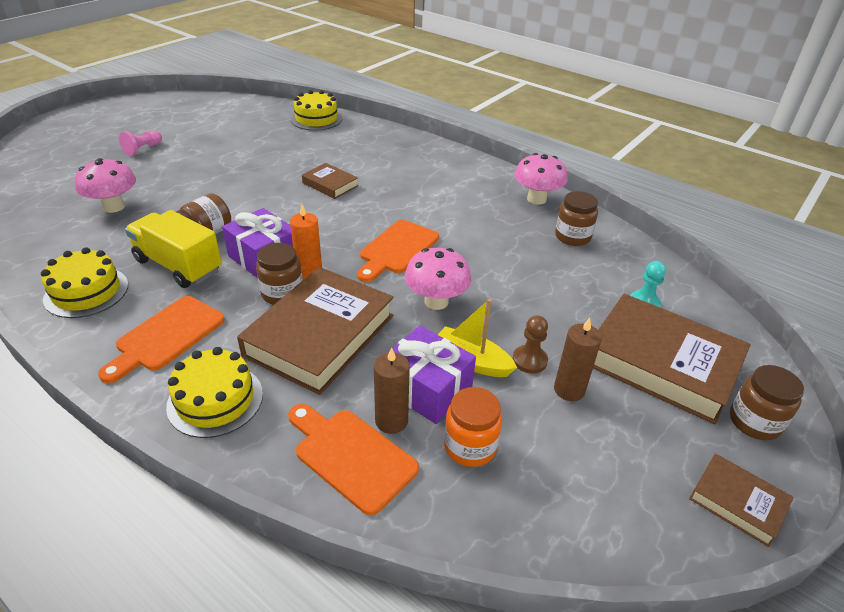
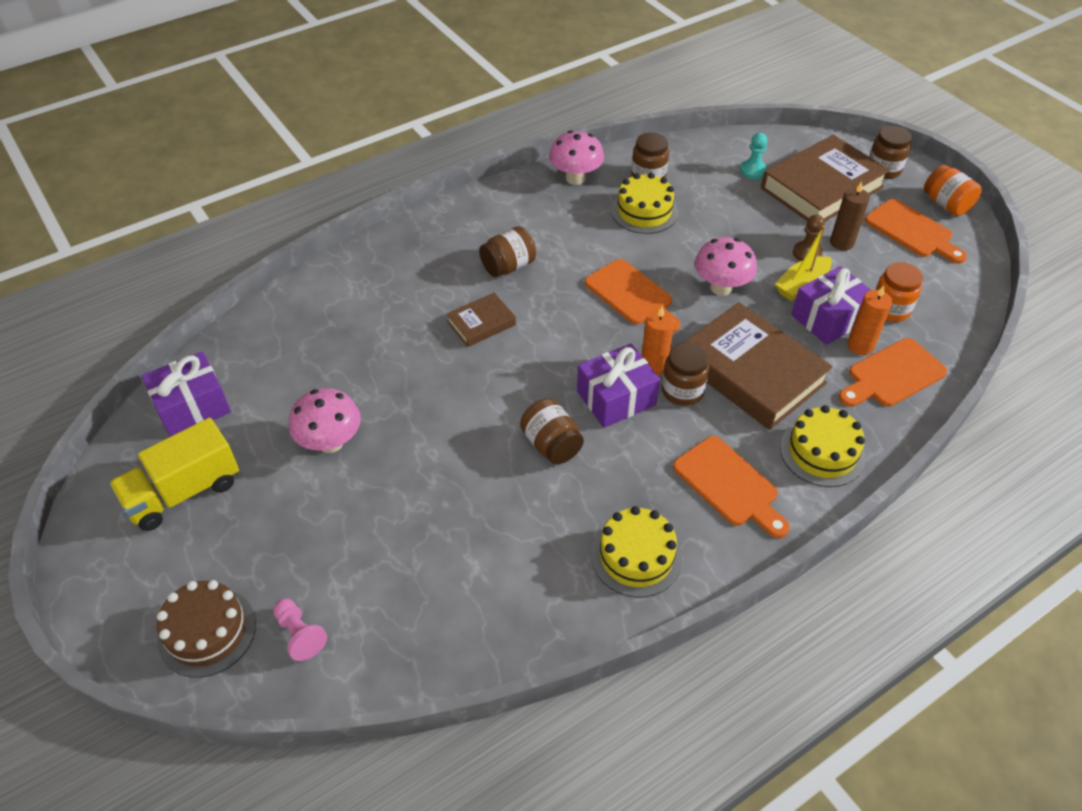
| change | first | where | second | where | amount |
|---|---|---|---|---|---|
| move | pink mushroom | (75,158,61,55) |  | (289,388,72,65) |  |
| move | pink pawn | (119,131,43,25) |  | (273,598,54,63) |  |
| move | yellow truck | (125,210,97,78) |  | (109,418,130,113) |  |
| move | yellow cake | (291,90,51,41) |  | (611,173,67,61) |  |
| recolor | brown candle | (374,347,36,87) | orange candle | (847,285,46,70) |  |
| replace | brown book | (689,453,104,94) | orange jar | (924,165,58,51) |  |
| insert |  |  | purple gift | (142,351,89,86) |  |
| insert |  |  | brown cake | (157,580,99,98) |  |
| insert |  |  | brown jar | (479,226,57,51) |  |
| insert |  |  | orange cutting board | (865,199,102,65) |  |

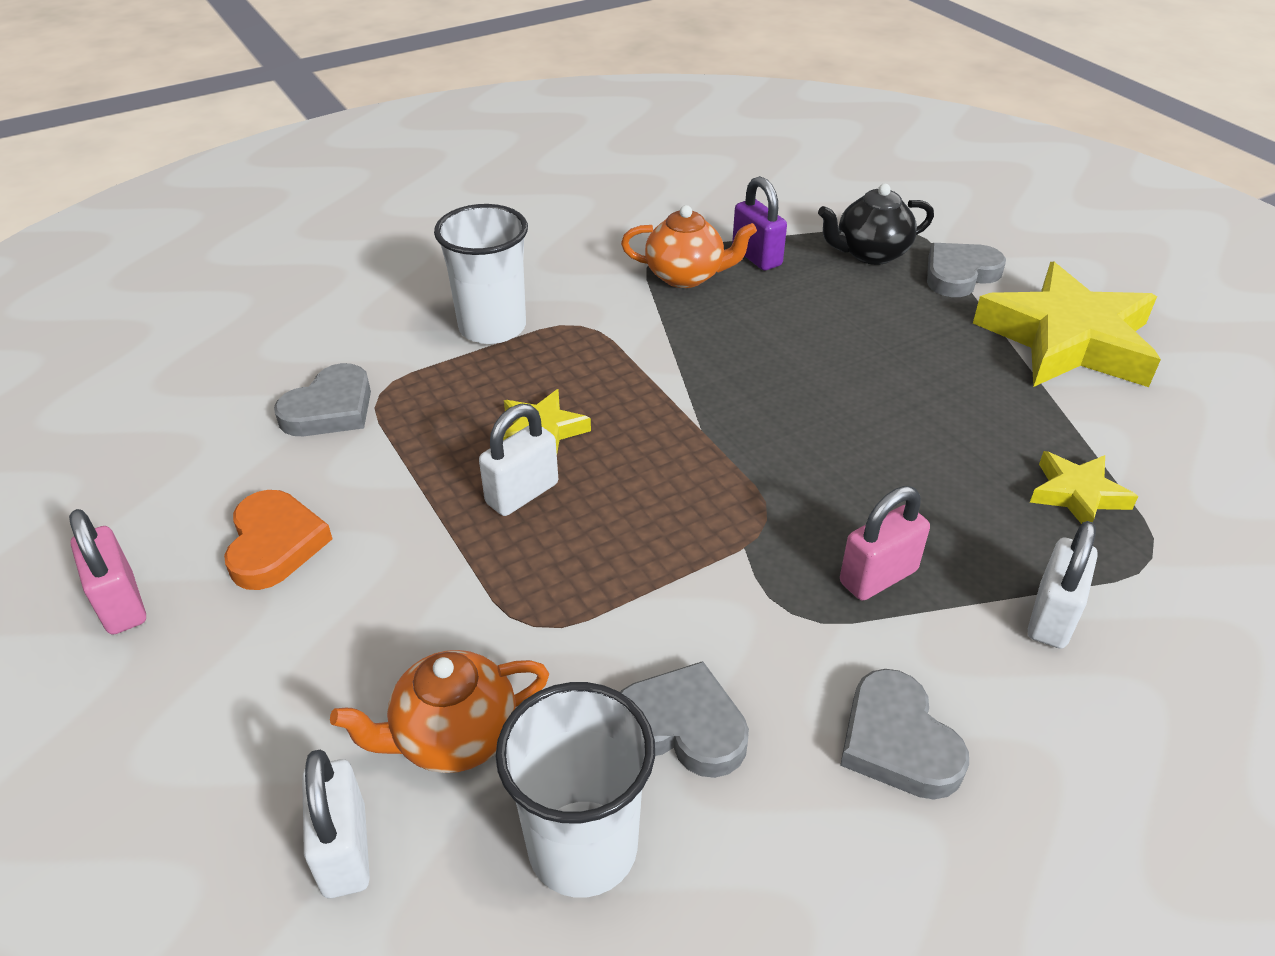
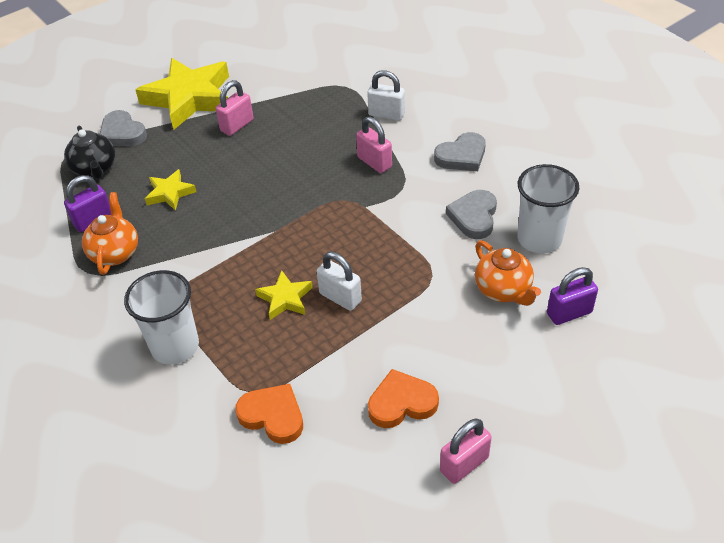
| change | first | where | second | where | amount |
|---|---|---|---|---|---|
| recolor | grey heart | (274,363,97,73) | orange heart | (235,384,68,60) |  |
| recolor | white padlock | (302,750,68,148) | purple padlock | (547,267,51,58) |  |
| move | yellow star | (1030,451,108,73) |  | (145,169,51,42) |  |
| insert |  |  | pink padlock | (216,80,38,56) |  |

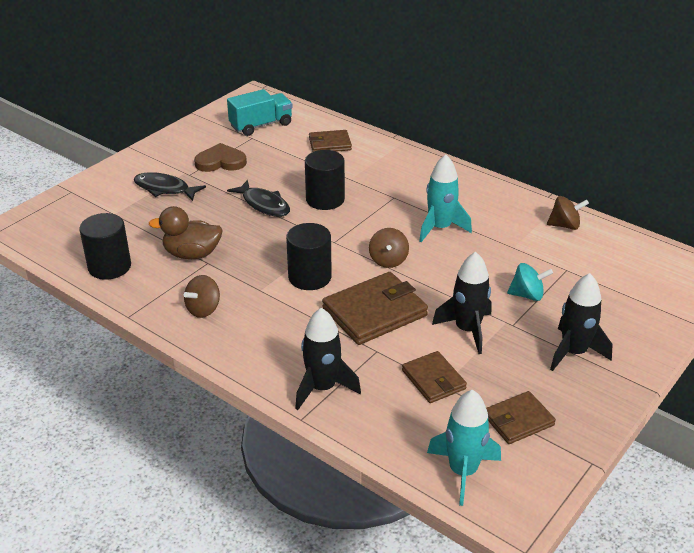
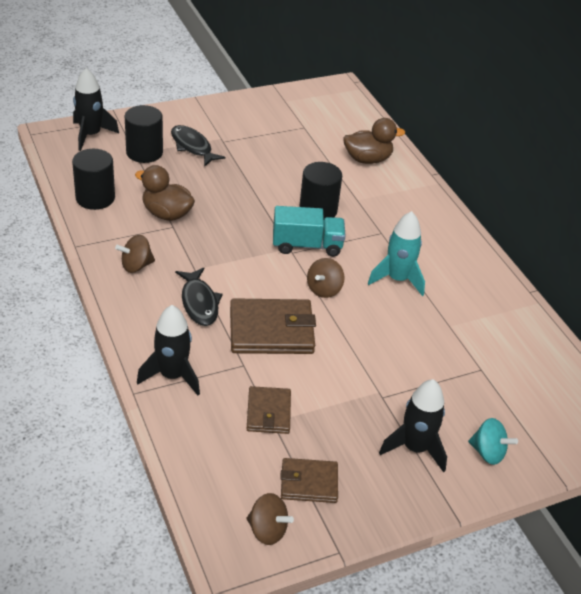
| change | first | where | second | where | amount |
|---|---|---|---|---|---|
| delete | brown heart | (194,143,53,29) |  |  |  |
| move | turquoise truck | (227,89,66,47) |  | (273,206,72,51) |  |
| move | black fish | (227,180,63,37) |  | (175,267,48,59) |  |
| move | black cylinder | (286,223,46,67) |  | (125,105,38,58) |  |
| replace | brown wallet | (309,130,43,22) | brown duck | (343,118,62,46) |  |
| delete | turquoise rocket | (427,390,74,116) |  |  |  |
| move | black rocket | (432,252,60,102) |  | (73,68,46,83) |  |
| move | turquoise spinning top | (507,263,46,38) |  | (468,418,50,47) |  |
| move | brown spinning top | (547,196,42,34) |  | (247,493,47,52) |  |

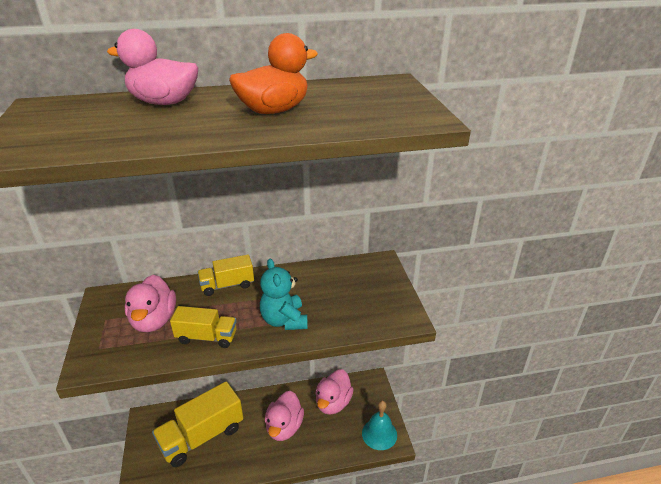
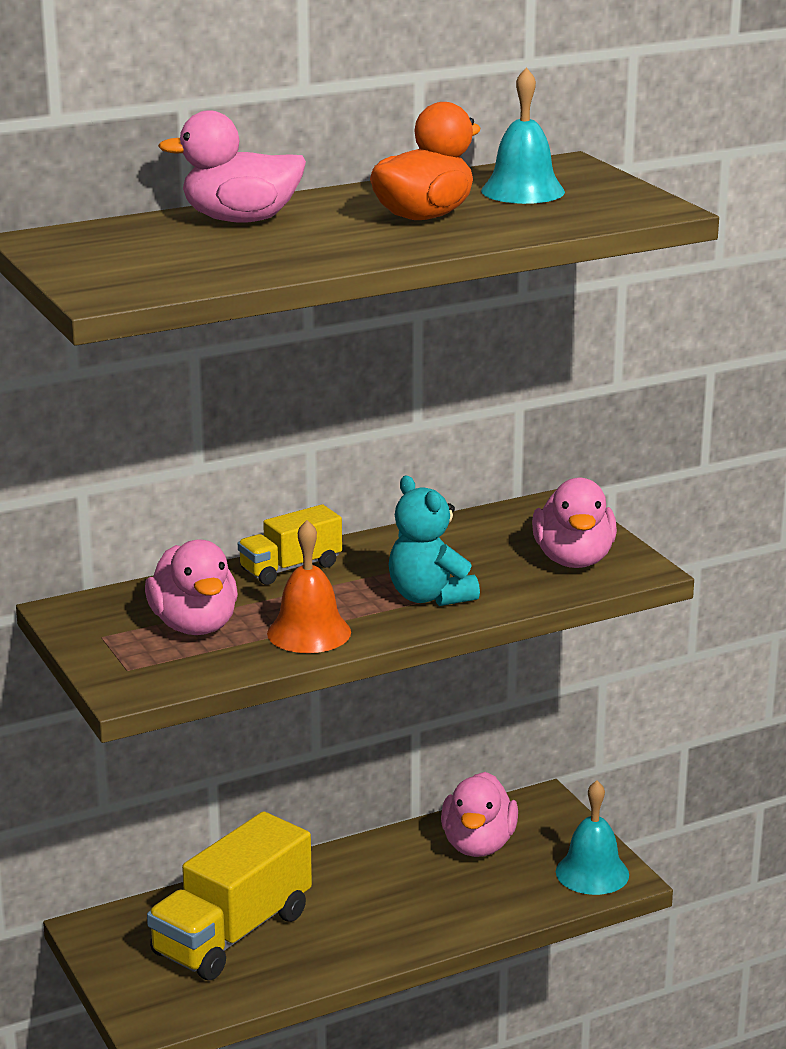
| change | first | where | second | where | amount |
|---|---|---|---|---|---|
| replace | yellow truck | (170,306,67,42) | orange bell | (267,520,84,133) |  |
| move | pink duck | (265,391,39,50) |  | (532,478,85,90) |  |
| insert |  |  | turquoise bell | (481,67,84,137) |  |

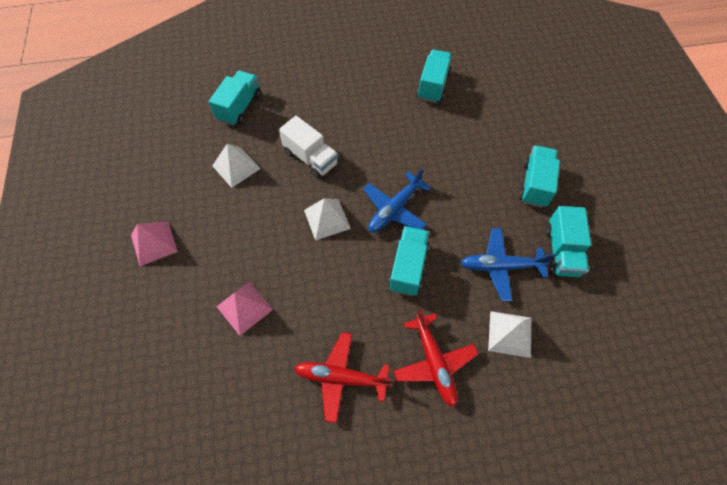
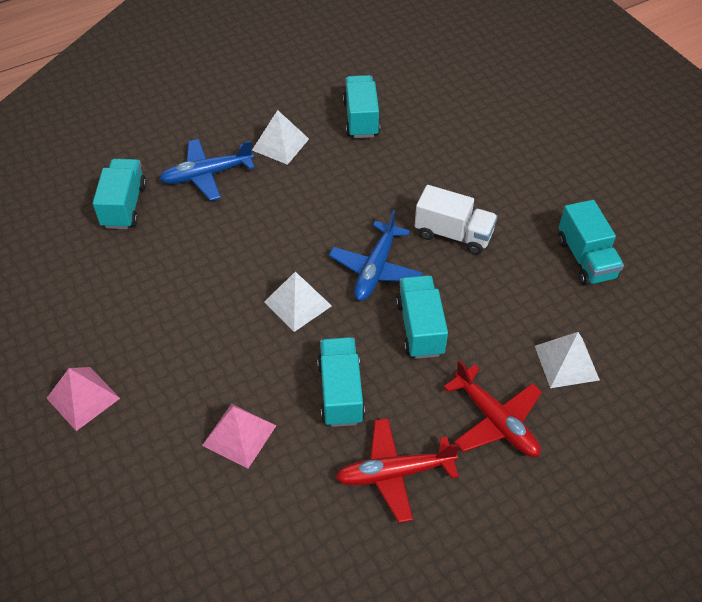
| change | first | where | second | where | amount |
|---|---|---|---|---|---|
| move | white pyramid | (212,144,49,44) |  | (252,110,57,55) |  |
| move | white truck | (279,116,59,63) |  | (415,185,83,70) |  |
| move | blue plane | (461,228,94,73) |  | (159,139,96,62) |  |
| move | turquoise truck | (519,146,41,62) |  | (317,337,48,90) |  |

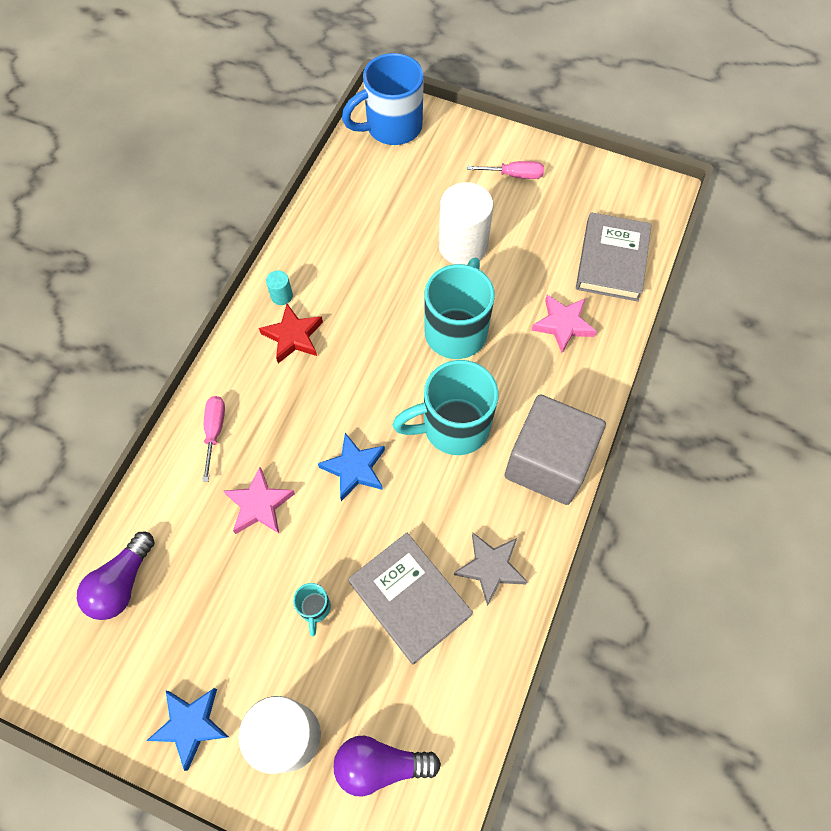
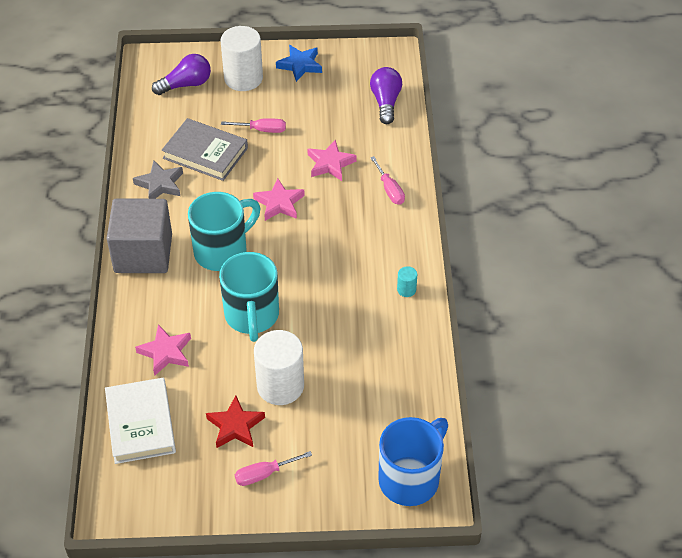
| change | first | where | second | where | amount |
|---|---|---|---|---|---|
| move | red star | (259,304,64,59) |  | (206,395,59,53) |  |
| replace | turquoise mug | (293,583,38,53) | pink screwdriver | (221,118,65,15) |  |
| recolor | blue star | (318,433,67,68) | pink star | (253,178,52,43) |  |
| recolor | grey book | (576,212,76,89) | white book | (105,378,71,86) |  |

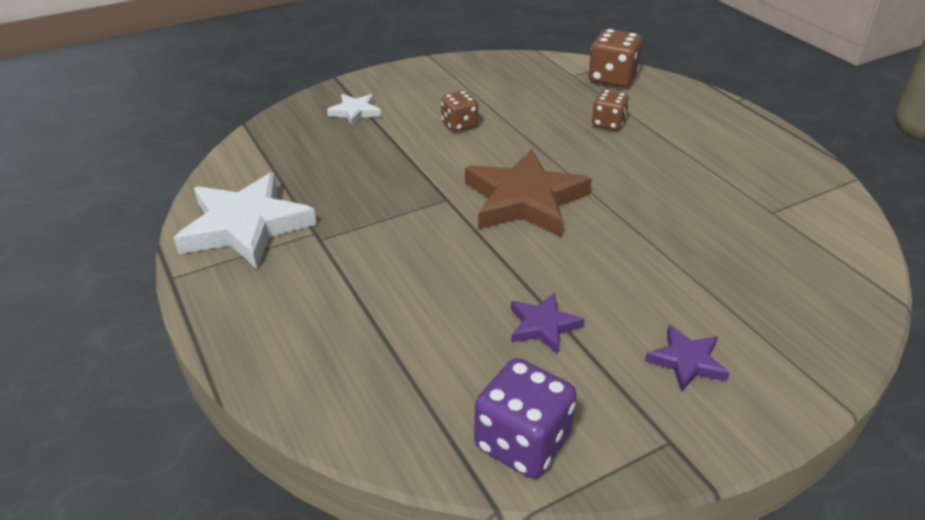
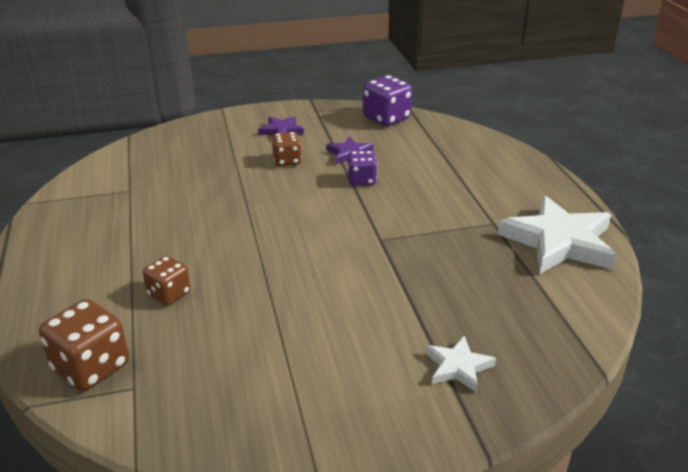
| change | first | where | second | where | amount |
|---|---|---|---|---|---|
| move | brown dice | (441,91,37,41) |  | (272,132,30,34) |  |
| delete | brown star | (465,149,127,88) |  |  |  |
| insert |  |  | purple dice | (347,151,30,35) |  |

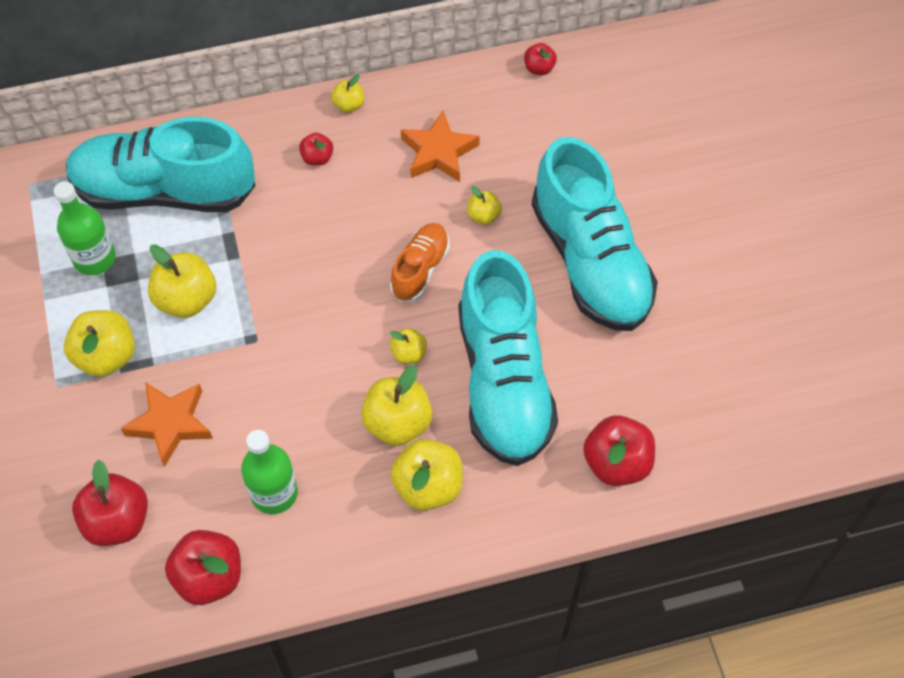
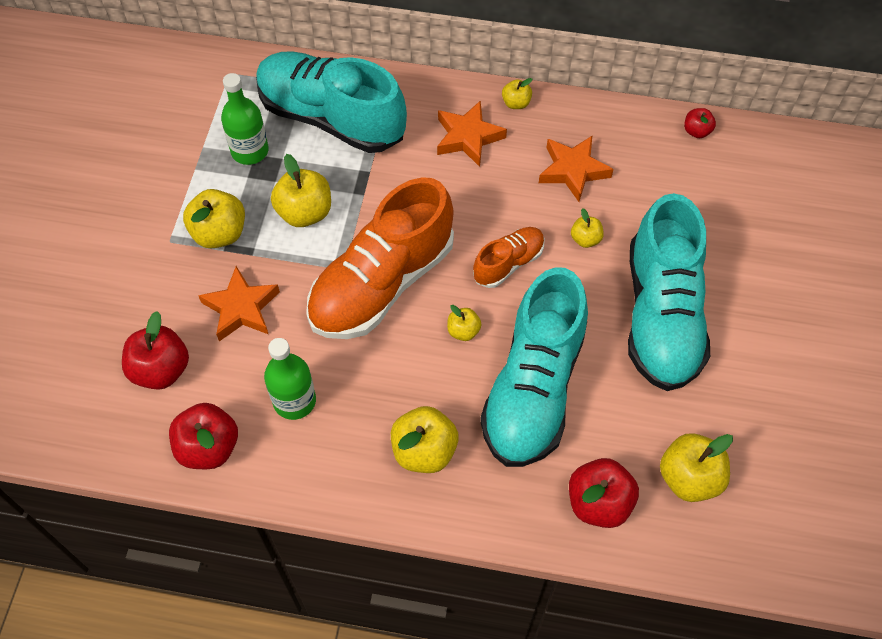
| change | first | where | second | where | amount |
|---|---|---|---|---|---|
| replace | red apple | (299,133,34,33) | orange star | (437,100,70,67) |  |
| move | yellow apple | (361,365,72,81) |  | (660,433,73,69) |  |
| insert |  |  | orange shoe | (306,177,148,162) |  |

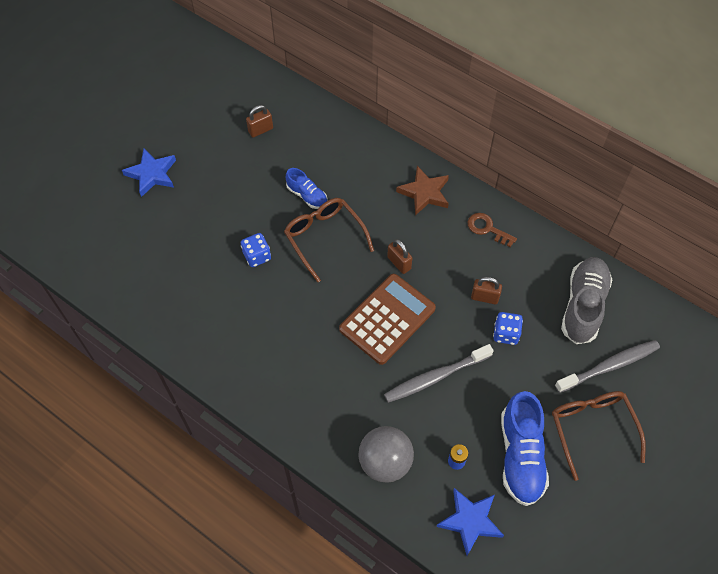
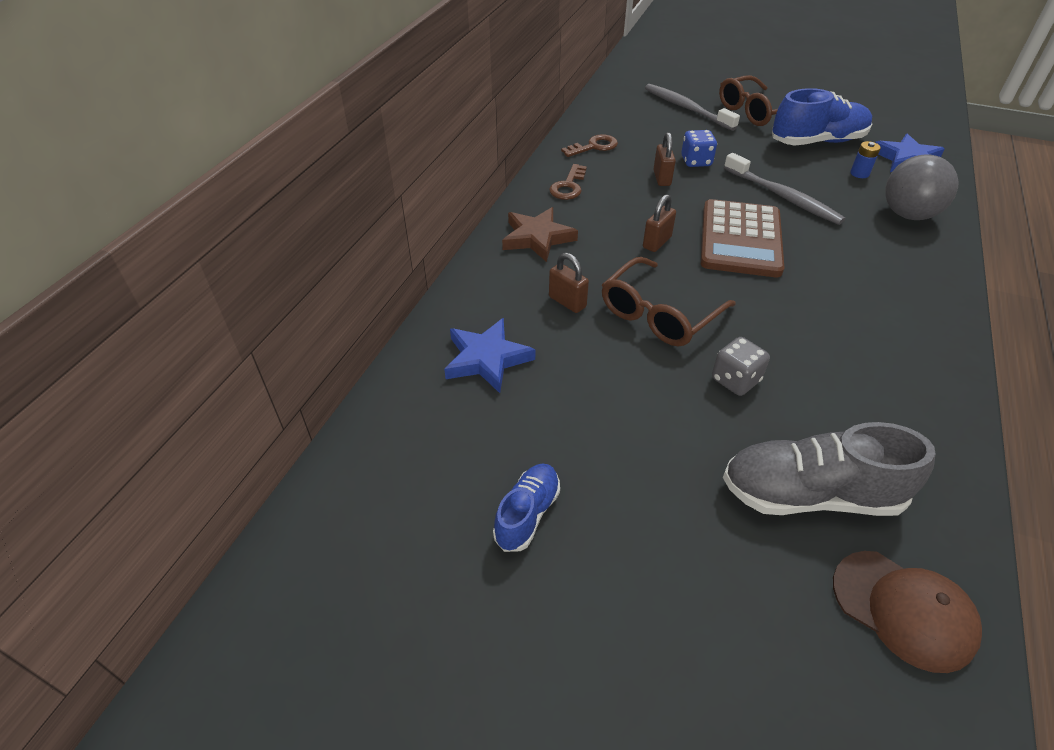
| change | first | where | second | where | amount |
|---|---|---|---|---|---|
| move | blue star | (122,149,54,48) |  | (444,318,91,75) |  |
| recolor | blue dice | (241,233,30,34) | grey dice | (712,337,58,59) |  |
| move | brown padlock | (246,105,27,32) |  | (549,253,40,60) |  |
| move | blue shoe | (286,168,42,41) |  | (493,463,67,89) |  |
| rotate | brown calculator | (339,274,97,91) |  | (701,199,84,78) | 105 degrees counterclockwise |
| move | grey shoe | (561,257,51,87) |  | (723,422,212,94) |  |
| insert |  |  | brown key | (561,134,57,23) |  |
| insert |  |  | brown cap | (833,551,149,122) |  |

